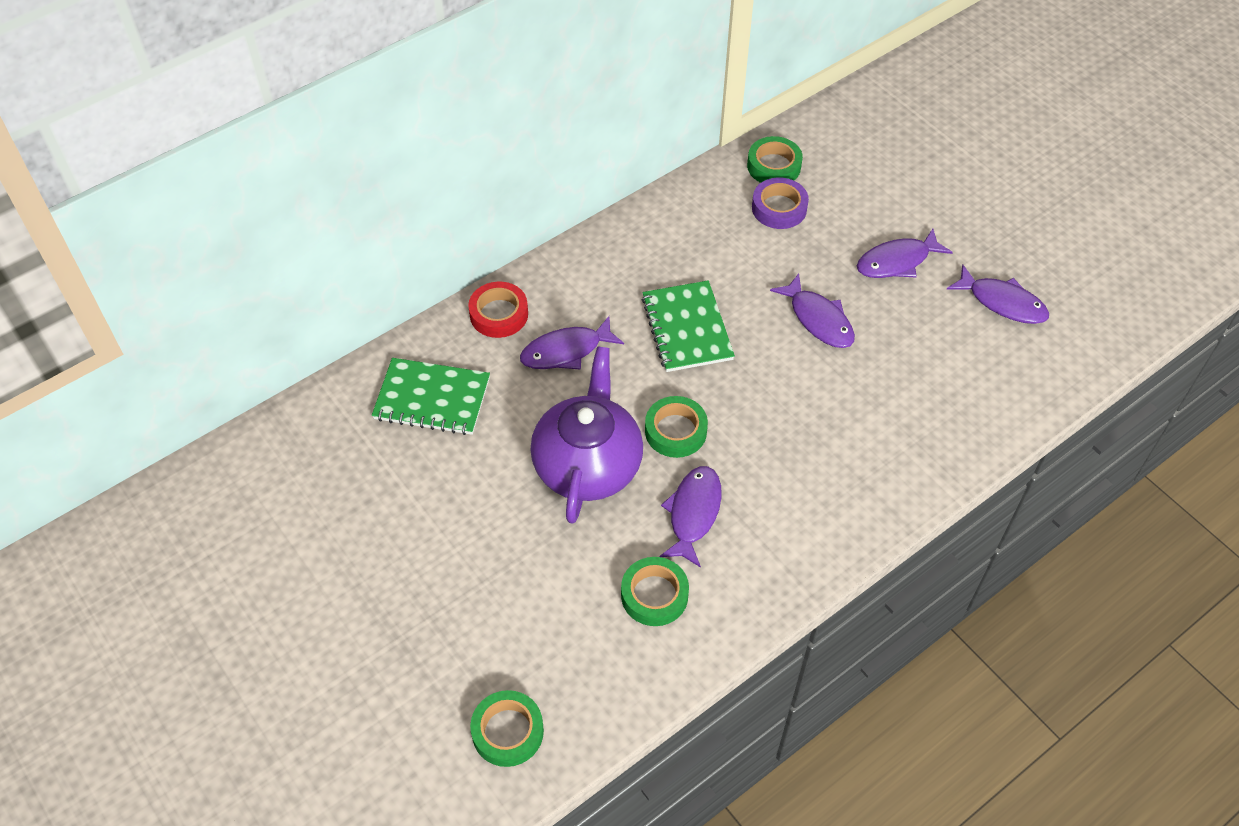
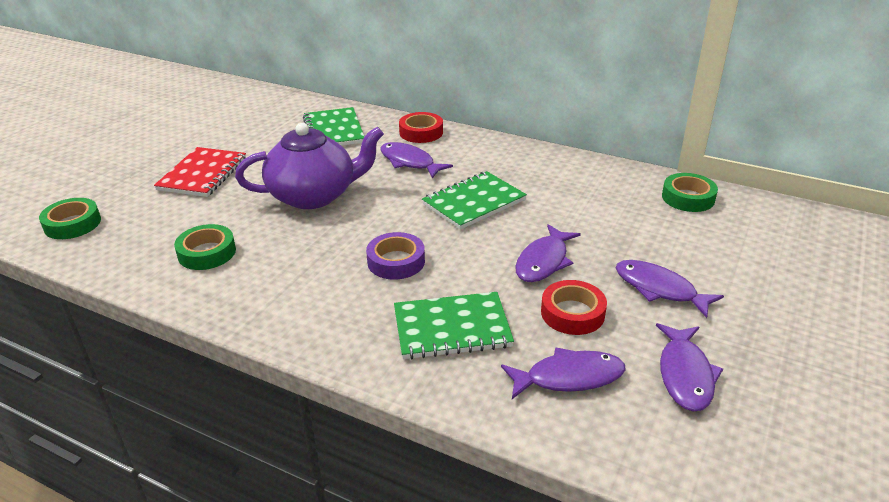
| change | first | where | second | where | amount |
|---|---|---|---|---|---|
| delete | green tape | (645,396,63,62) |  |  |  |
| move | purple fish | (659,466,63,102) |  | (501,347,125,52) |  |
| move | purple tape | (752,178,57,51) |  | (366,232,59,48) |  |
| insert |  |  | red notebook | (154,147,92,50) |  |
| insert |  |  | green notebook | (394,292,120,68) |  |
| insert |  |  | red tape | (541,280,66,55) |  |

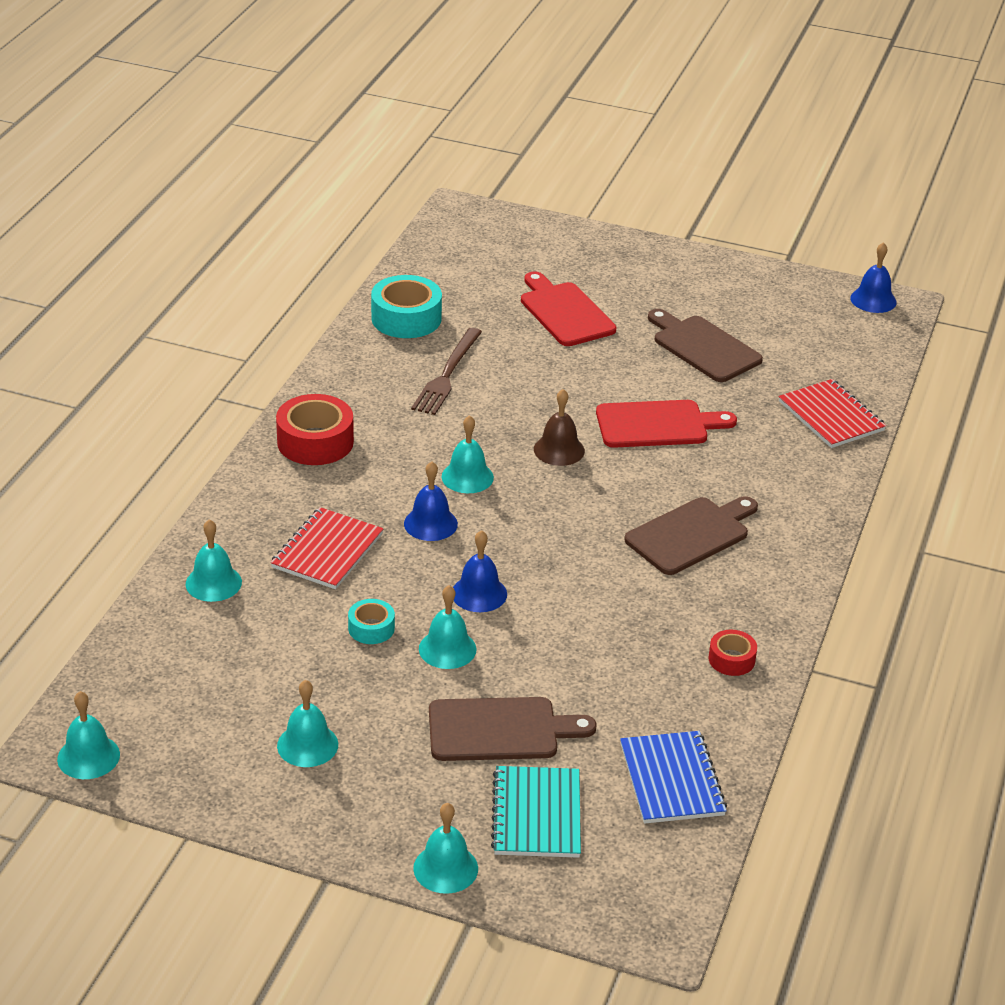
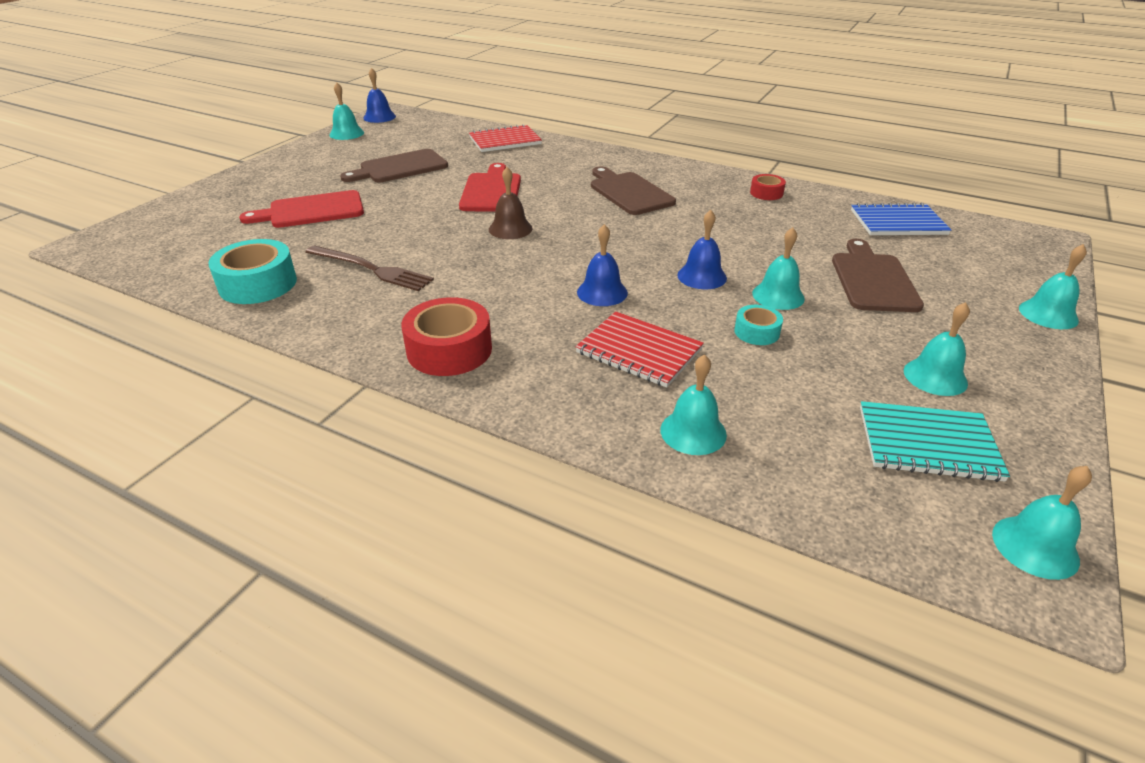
| change | first | where | second | where | amount |
|---|---|---|---|---|---|
| move | turquoise bell | (442,415,52,78) |  | (330,82,34,58) |  |
| move | turquoise notebook | (491,766,90,92) |  | (860,401,150,81) |  |

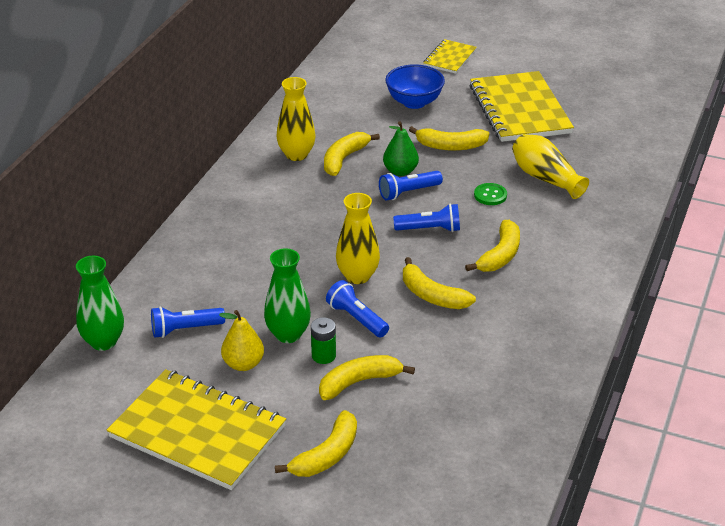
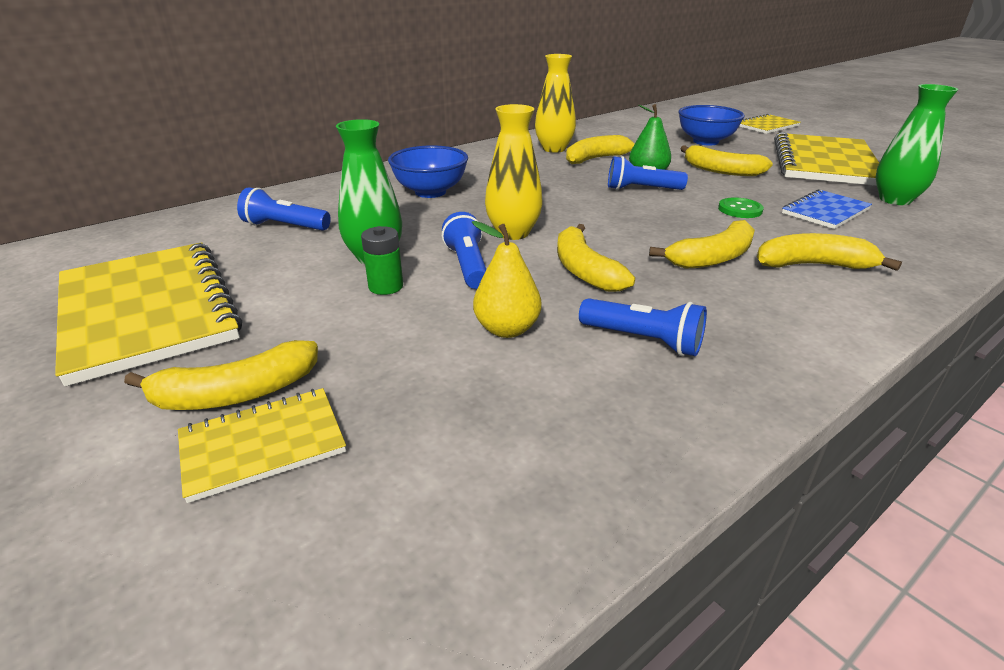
| change | first | where | second | where | amount |
|---|---|---|---|---|---|
| move | green vase | (76,256,48,95) |  | (876,84,82,121) |  |
| move | yellow pear | (219,310,45,61) |  | (472,221,69,117) |  |
| move | yellow banana | (319,355,96,45) |  | (757,233,145,38) |  |
| move | blue flashlight | (393,204,67,28) |  | (579,298,128,58) |  |
| replace | yellow vase | (512,134,77,65) | blue notebook | (782,189,90,40) |  |
| insert |  |  | yellow notebook | (178,388,168,115) |  |
| insert |  |  | blue bowl | (388,145,80,53) |  |

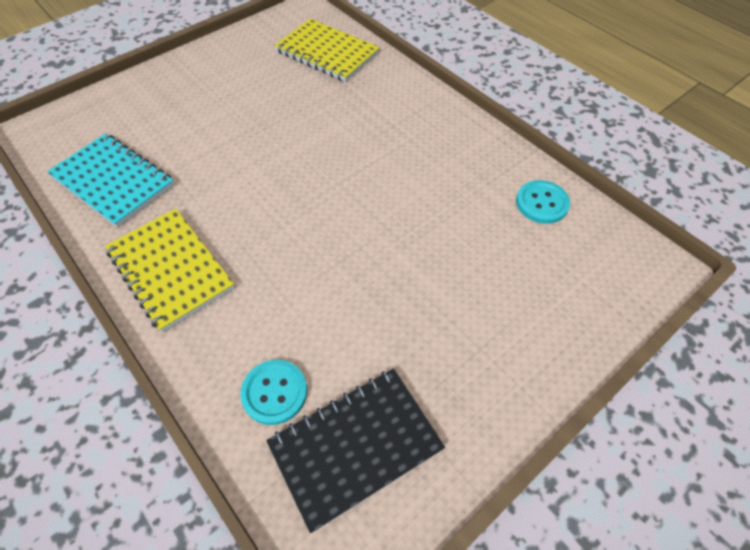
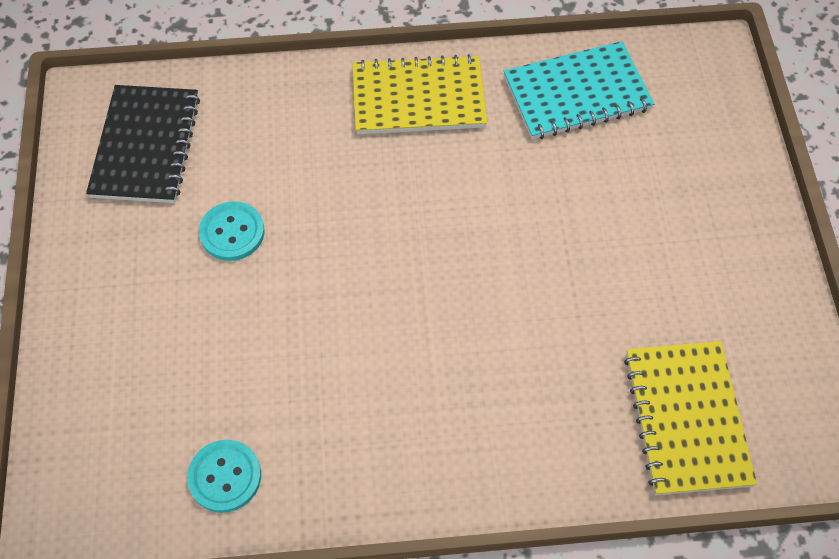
| change | first | where | second | where | amount |
|---|---|---|---|---|---|
| move | turquoise button | (240,359,67,66) |  | (199,201,66,60) |  |
| rotate | yellow notebook | (274,18,106,64) |  | (624,341,133,155) | 75 degrees counterclockwise |

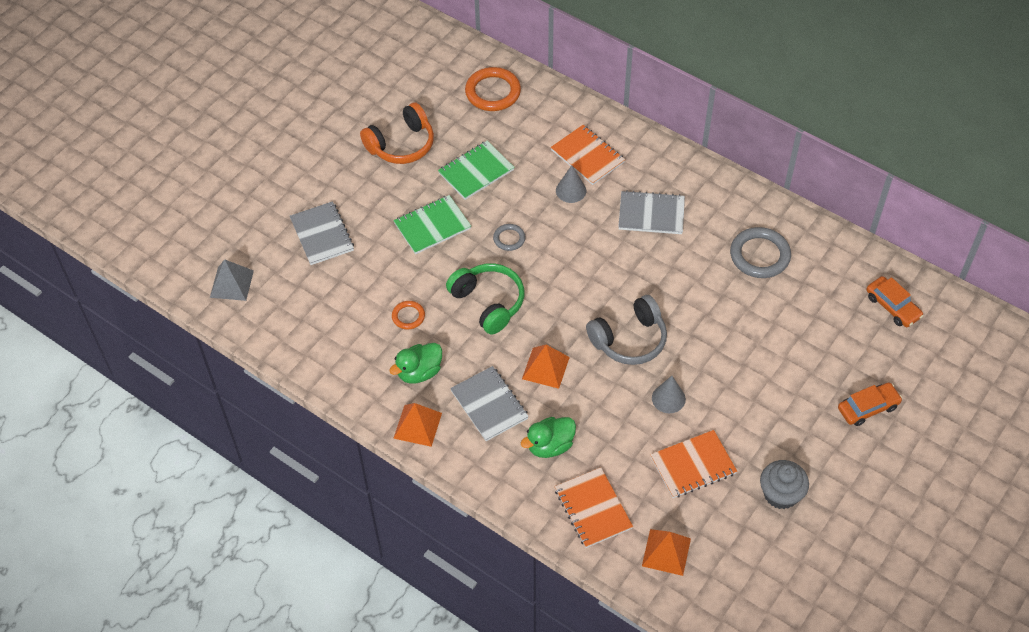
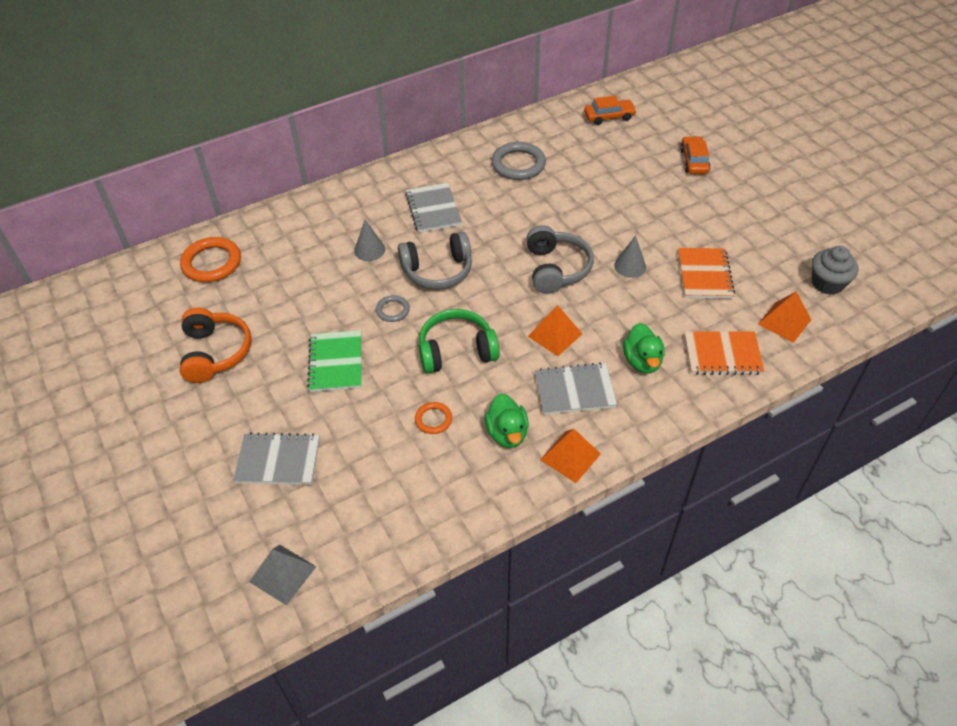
| change | first | where | second | where | amount |
|---|---|---|---|---|---|
| delete | green notebook | (438,140,76,60) |  |  |  |
| delete | orange notebook | (551,125,74,60) |  |  |  |
| rotate | grey notebook | (618,190,67,44) |  | (405,183,57,50) | 45 degrees counterclockwise |
| move | grey cupcake | (760,460,49,49) |  | (811,246,47,49) |  |
| insert |  |  | grey headphones | (398,232,74,58) |  |

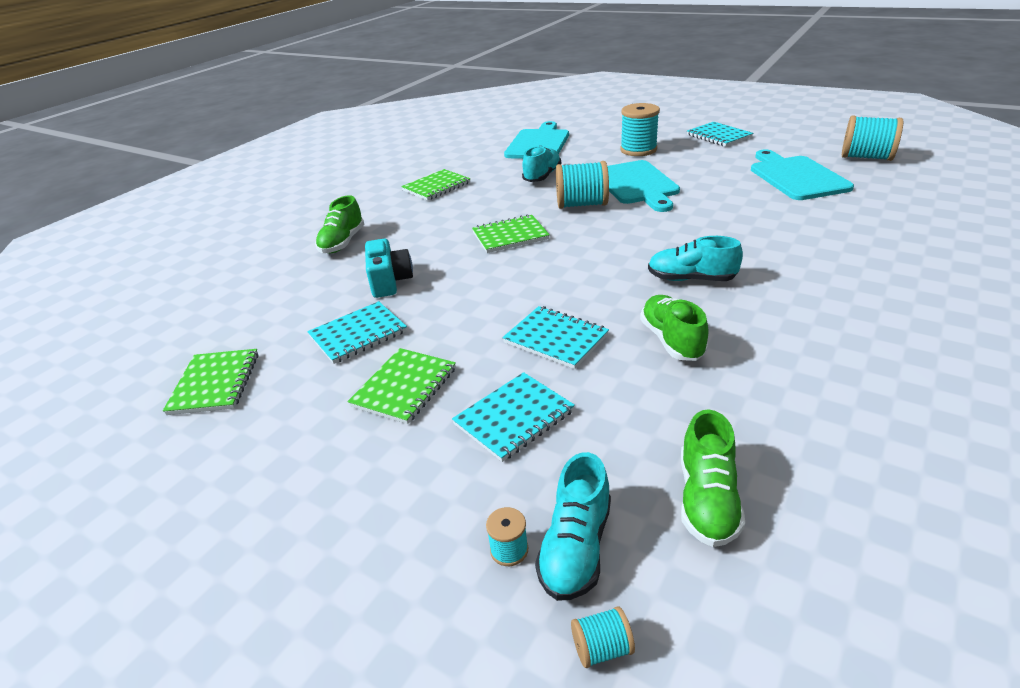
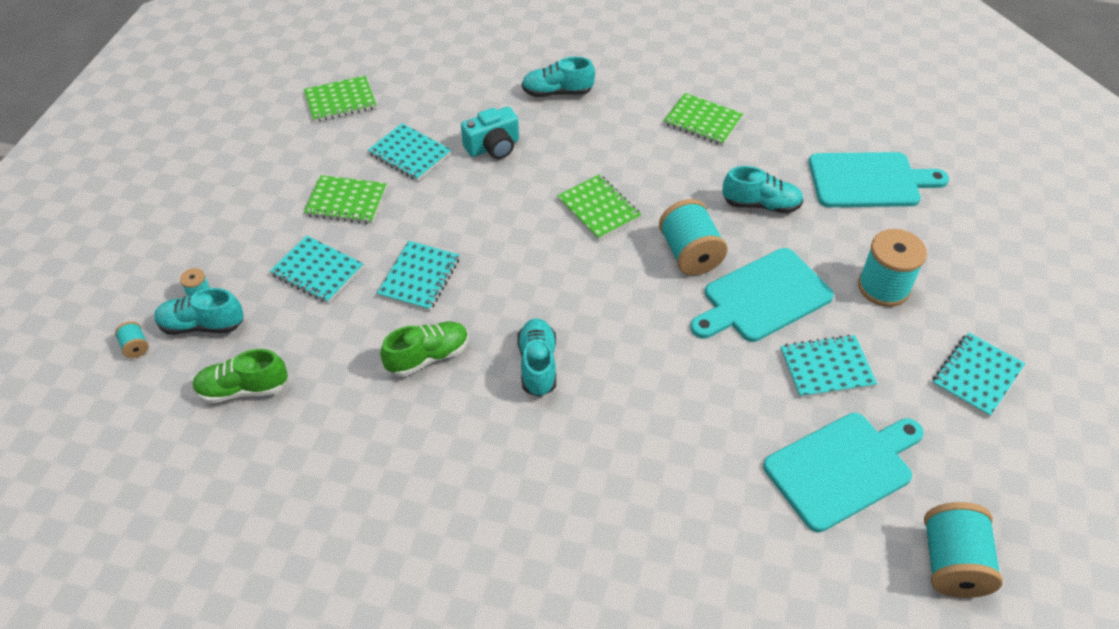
| change | first | where | second | where | amount |
|---|---|---|---|---|---|
| recolor | green shoe | (315,195,49,58) | turquoise shoe | (522,57,73,40) |  |
| insert |  |  | turquoise notebook | (780,335,97,63) |  |

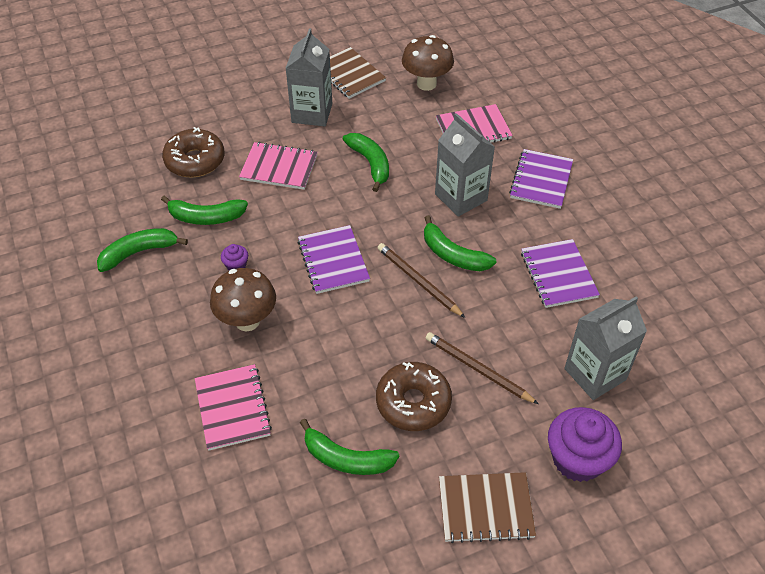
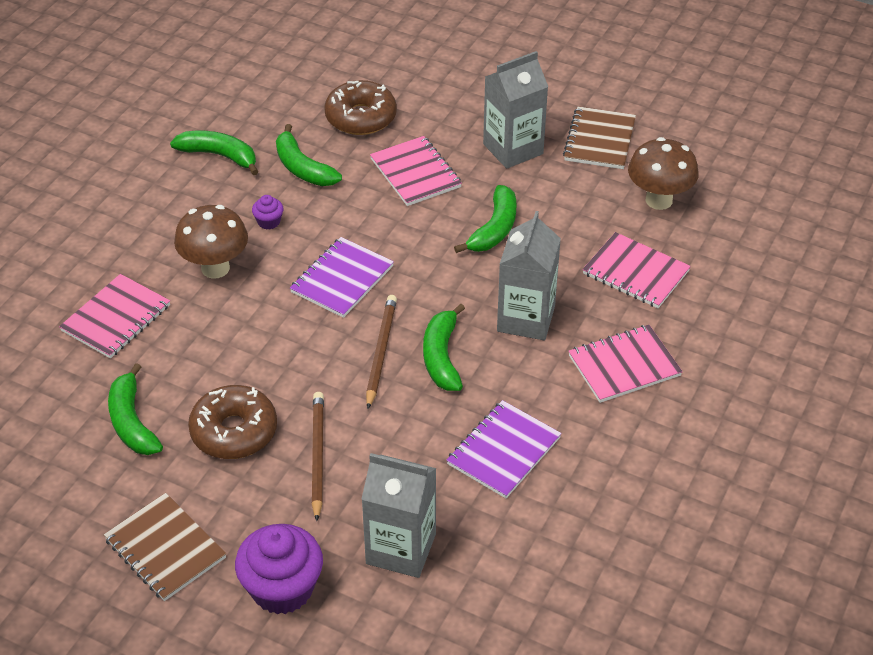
| change | first | where | second | where | amount |
|---|---|---|---|---|---|
| recolor | purple notebook | (509,149,64,60) | pink notebook | (568,325,115,78) |  |

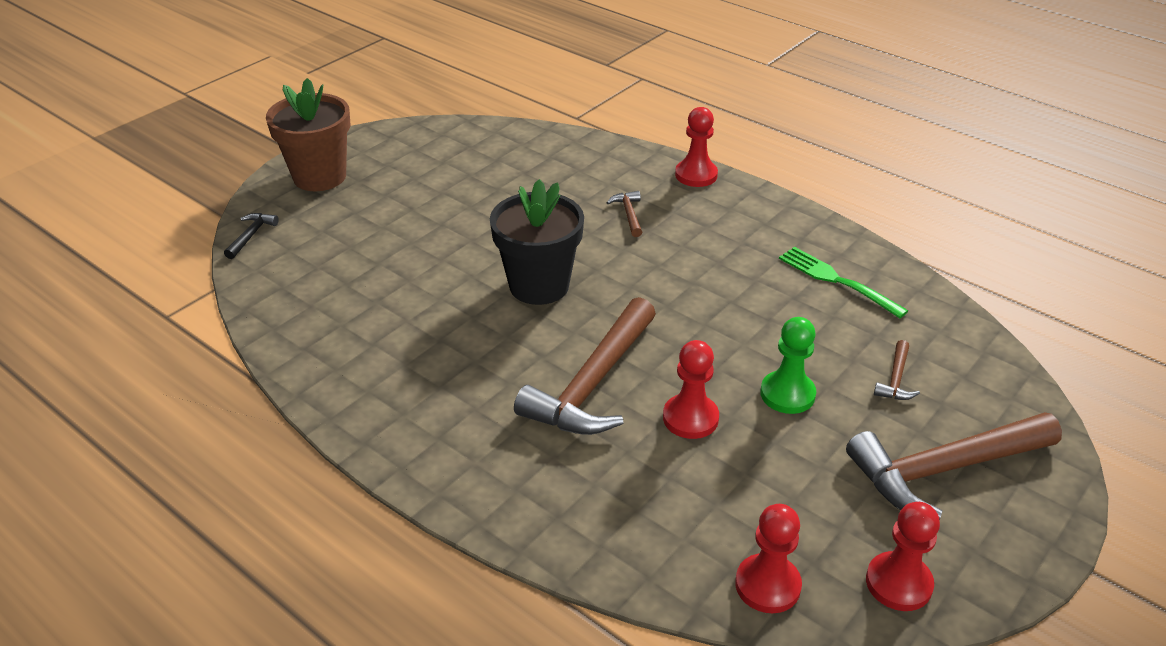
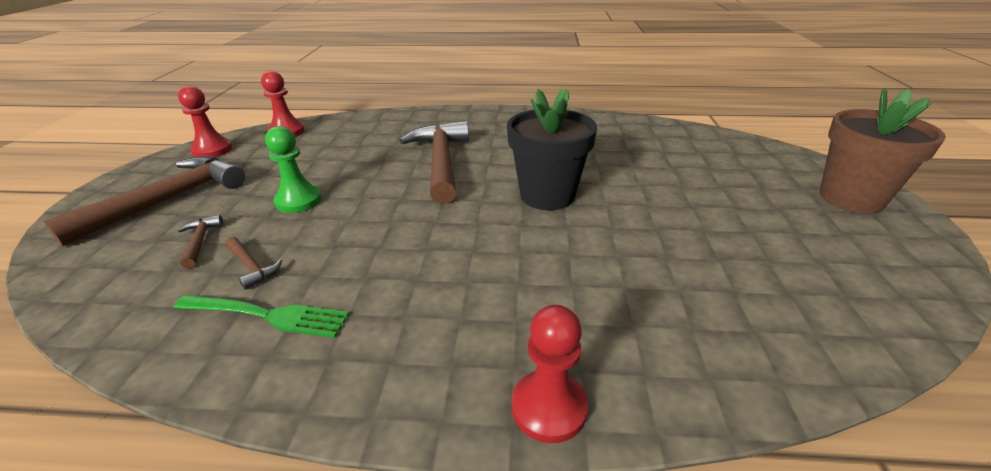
| change | first | where | second | where | amount |
|---|---|---|---|---|---|
| delete | black hammer | (224,213,55,46) |  |  |  |
| move | brown hammer | (607,191,35,46) |  | (225,237,57,53) |  |
| delete | red pawn | (663,340,56,99) |  |  |  |

